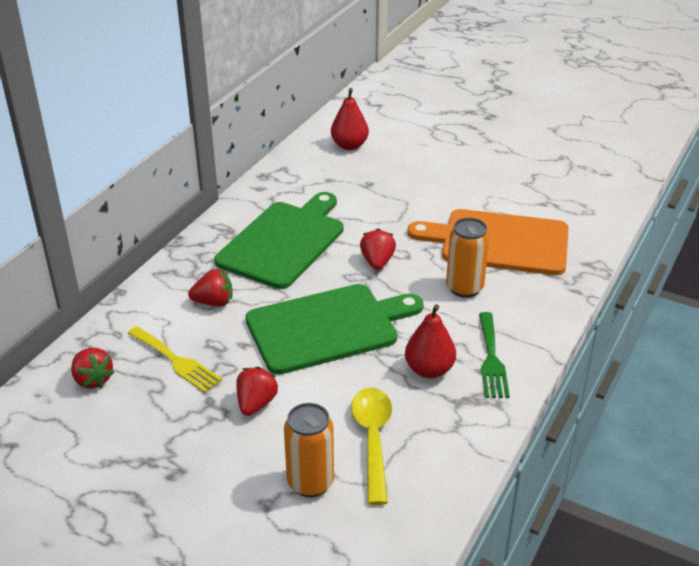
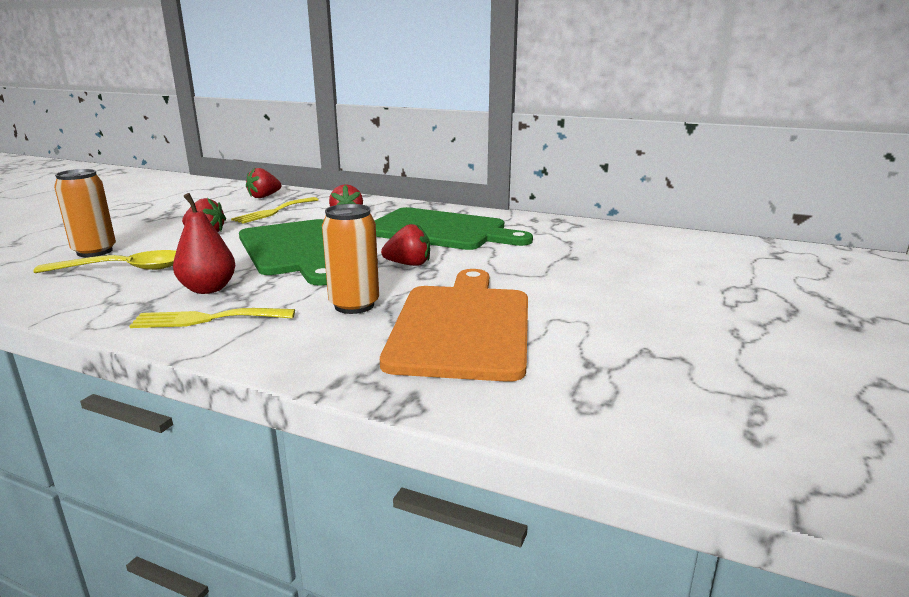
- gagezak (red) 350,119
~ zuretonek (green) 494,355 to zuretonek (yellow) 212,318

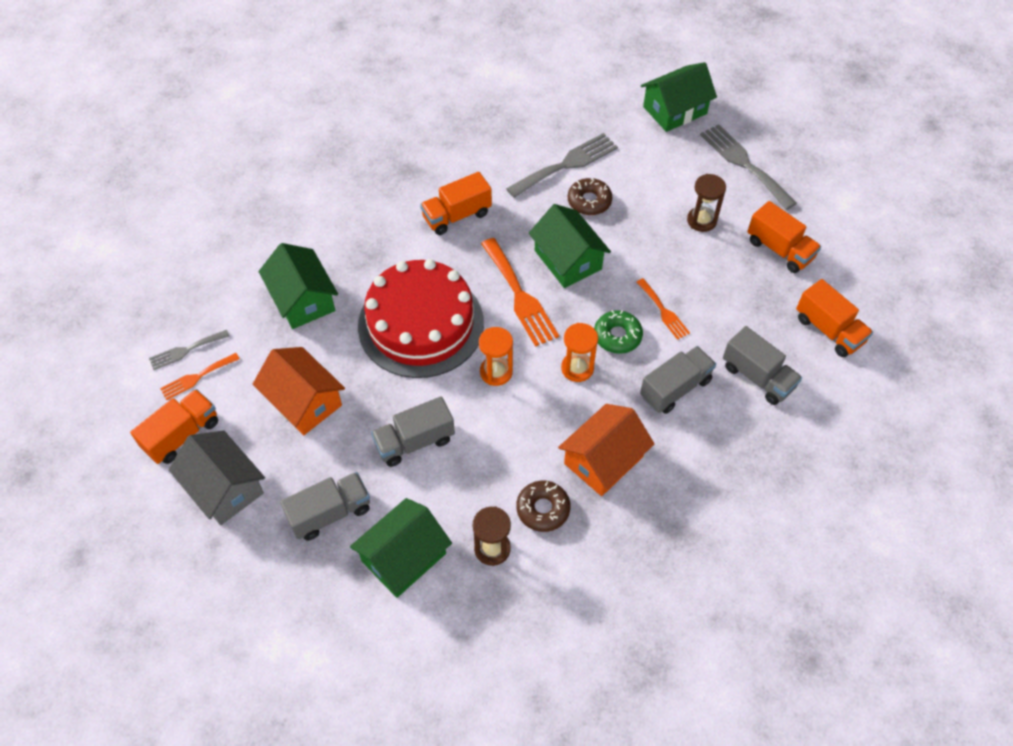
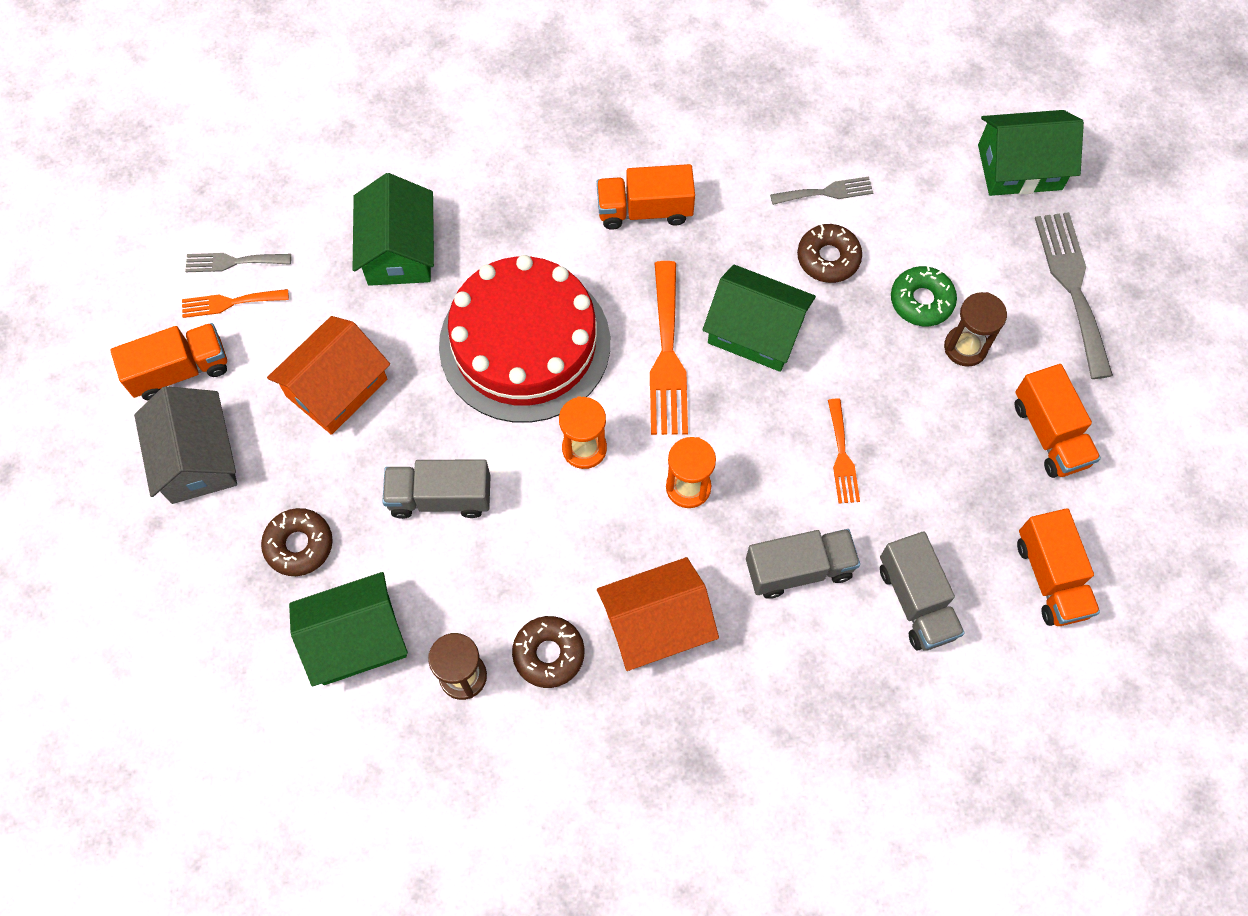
~ zuretonek (grey) 562,165 = 821,191 x0.57
~ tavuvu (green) 570,246 = 759,318 60 degrees counterclockwise
~ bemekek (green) 618,332 to 924,296
~ tavuvu (orange) 299,391 = 328,375 60 degrees clockwise
~ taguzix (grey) 325,506 to bemekek (brown) 297,542

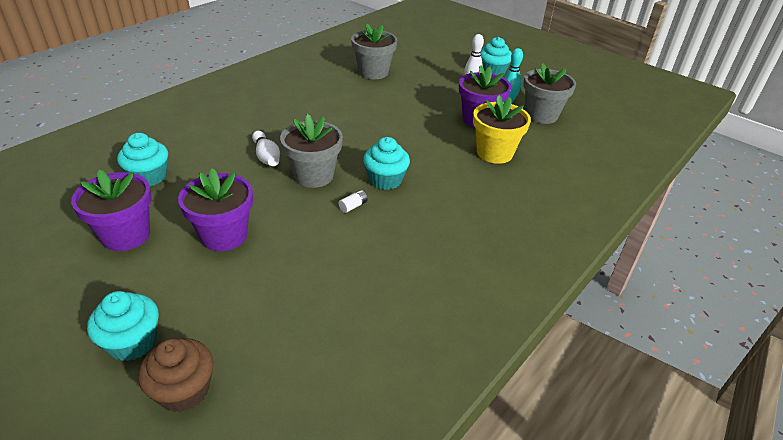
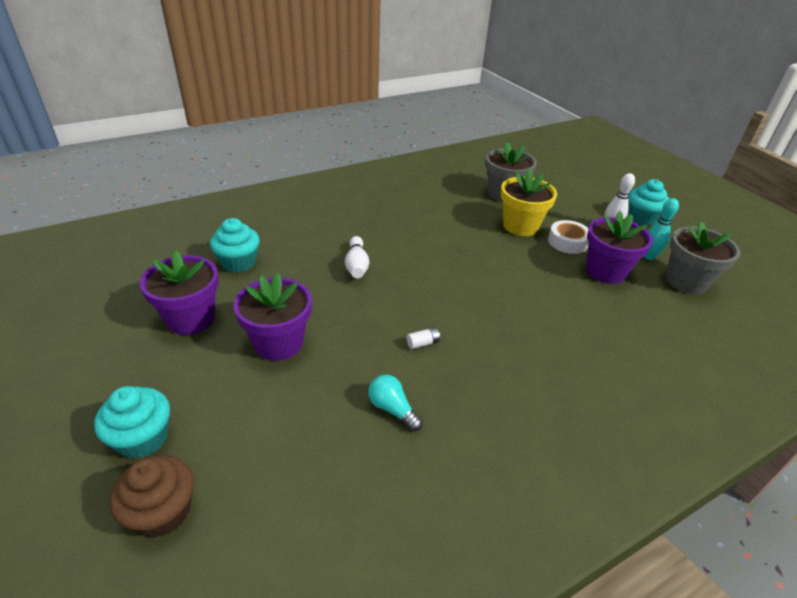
~ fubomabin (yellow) 502,129 to 529,202
- fubomabin (grey) 311,151
- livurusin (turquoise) 386,163
+ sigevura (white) 568,237
+ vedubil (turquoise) 395,402

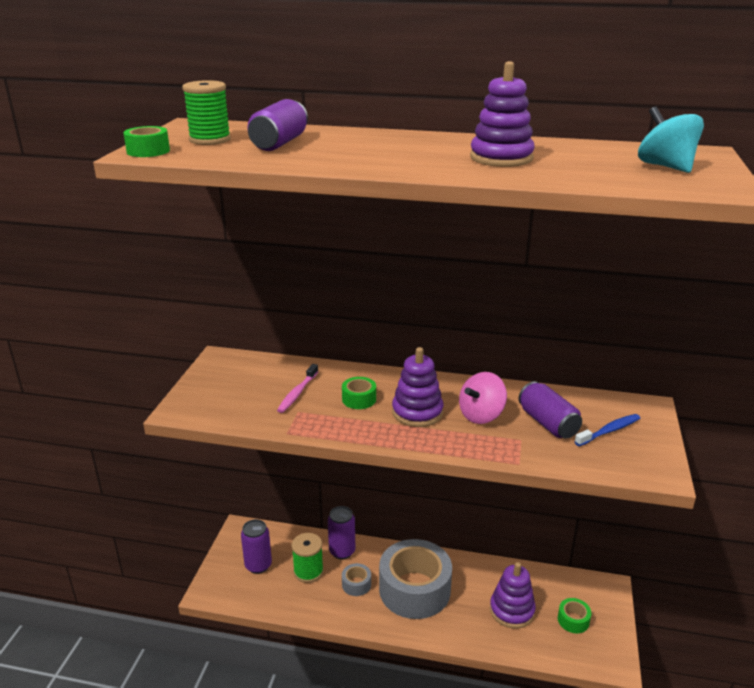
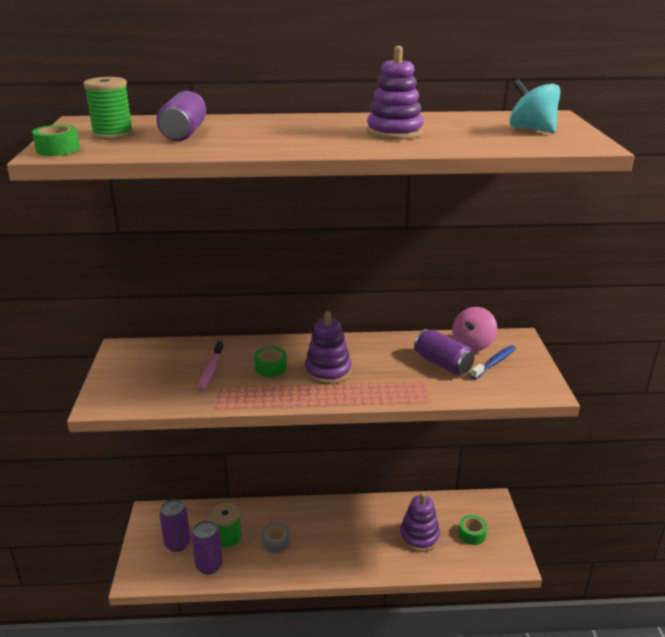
~ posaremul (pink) 483,398 to 474,329
~ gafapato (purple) 341,532 to 207,547
- sigevura (grey) 415,579

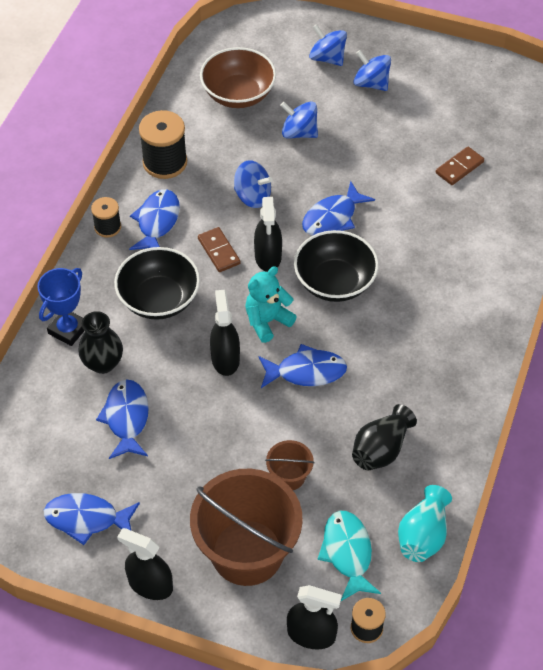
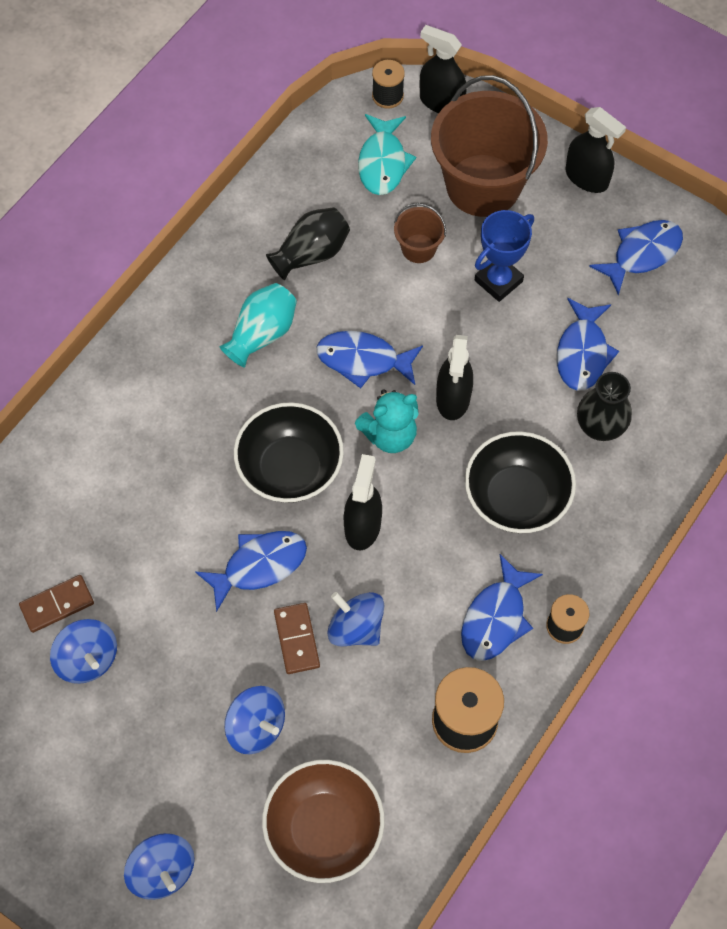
~ posaremul (blue) 372,70 to 83,651
~ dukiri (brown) 219,249 to 297,638
~ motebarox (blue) 60,307 to 504,256
~ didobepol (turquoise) 425,523 to 258,325
~ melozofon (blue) 92,519 = 636,257 60 degrees counterclockwise

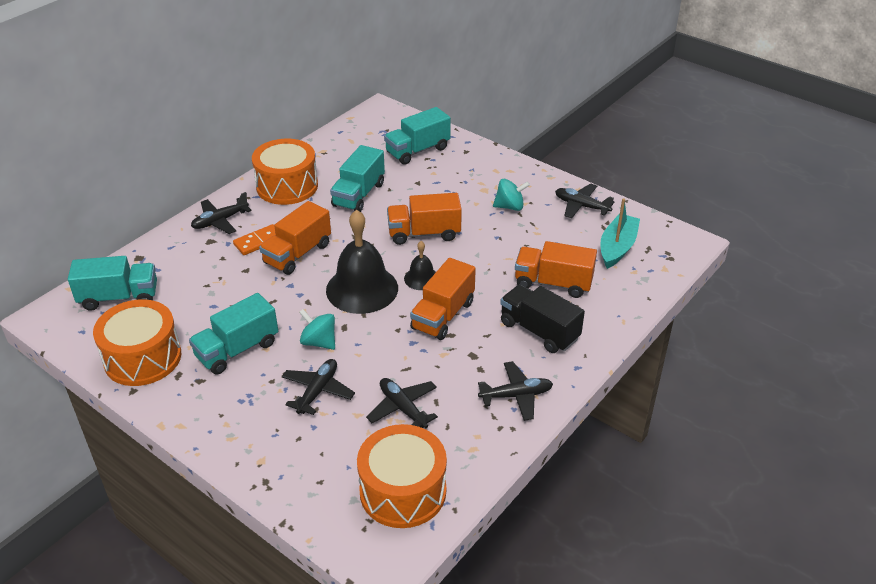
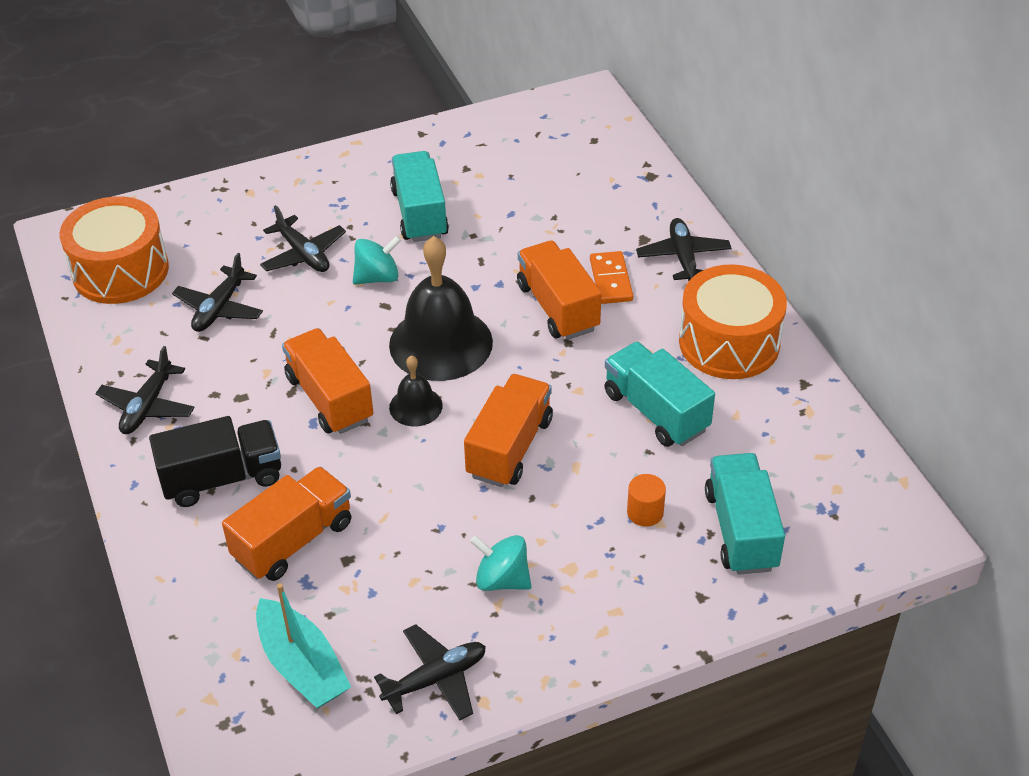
~ posaremul (turquoise) 511,195 = 501,563 90 degrees clockwise
- taguzix (turquoise) 112,283
- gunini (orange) 137,342
~ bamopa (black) 402,403 = 217,292 120 degrees clockwise
+ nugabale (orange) 646,500

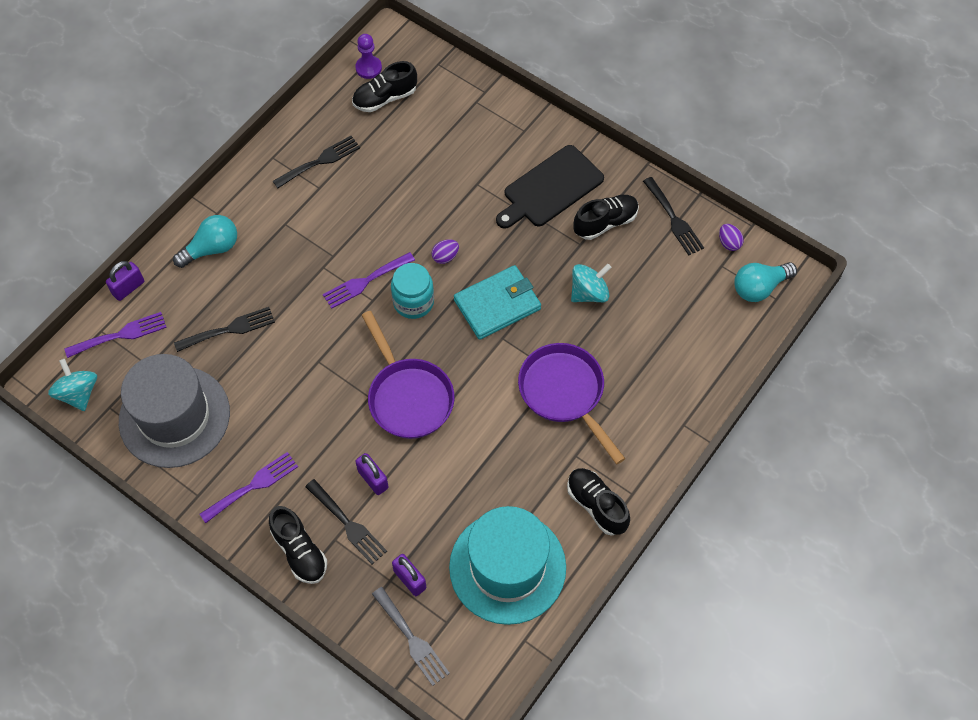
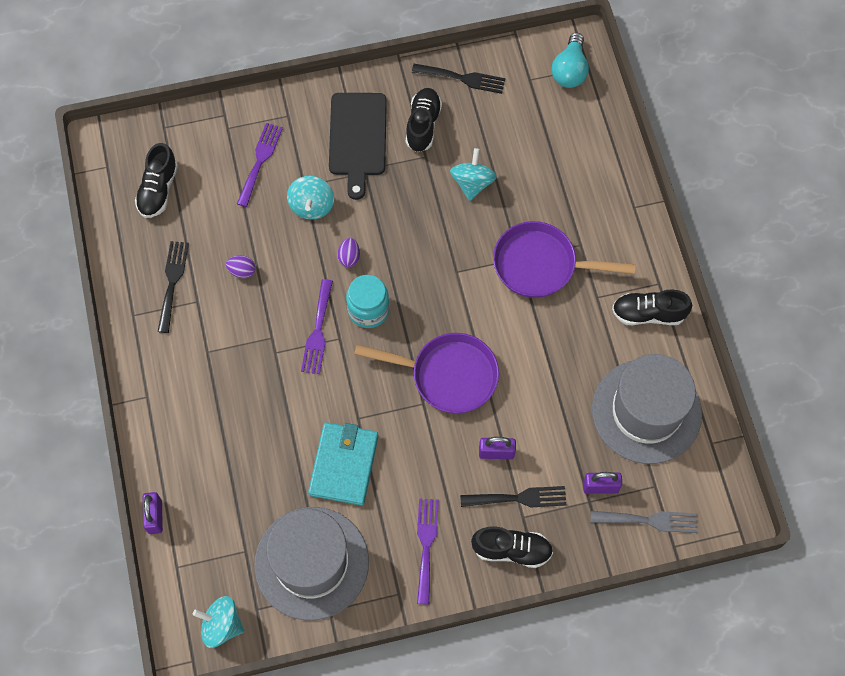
- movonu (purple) 368,56
- vedubil (turquoise) 205,241
~ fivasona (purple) 731,237 to 241,267
~ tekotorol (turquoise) 497,302 to 343,464
- zuretonek (black) 224,329
~ zuretonek (purple) 115,335 to 260,165
~ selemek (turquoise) 507,565 to selemek (grey) 647,409
+ posaremul (turquoise) 310,197

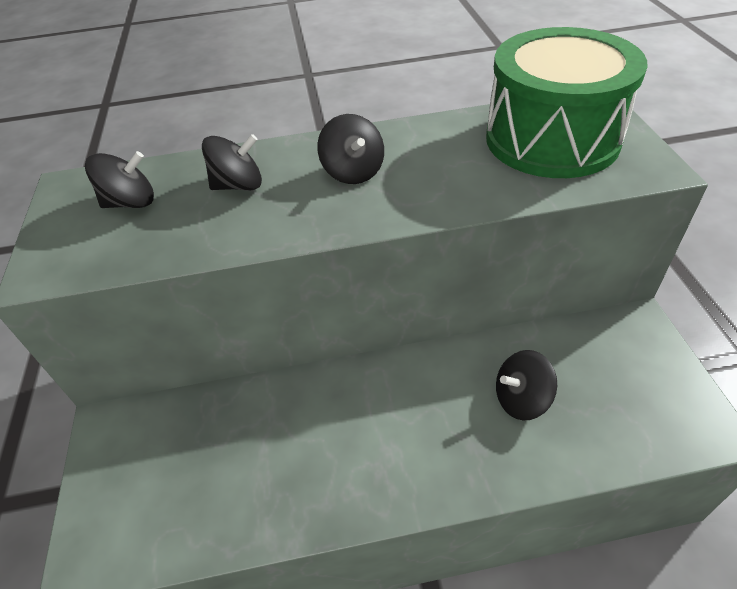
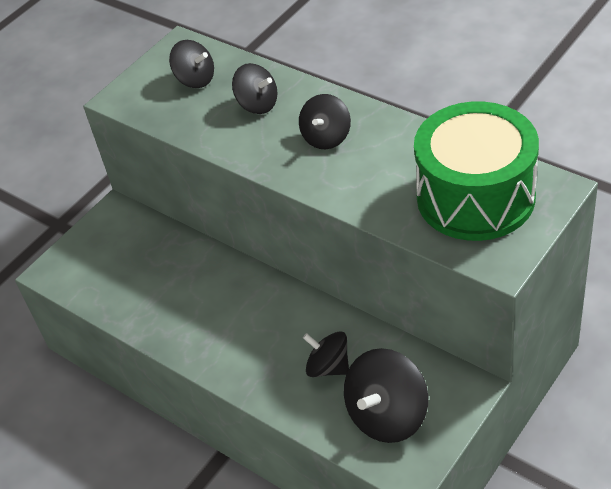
+ posaremul (black) 386,395

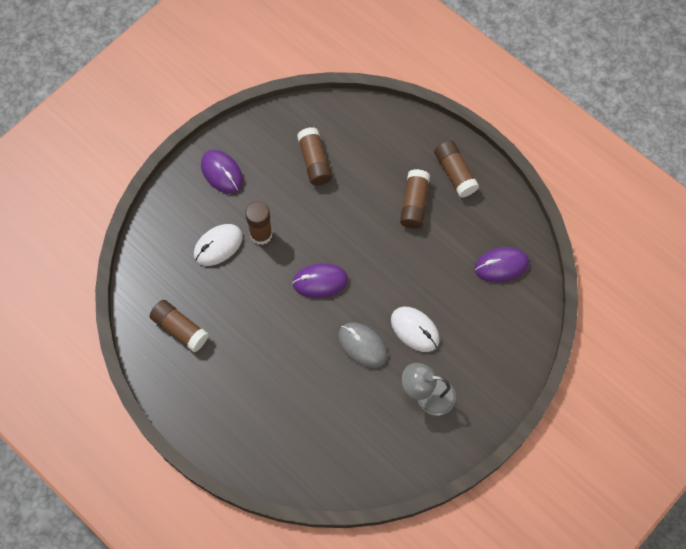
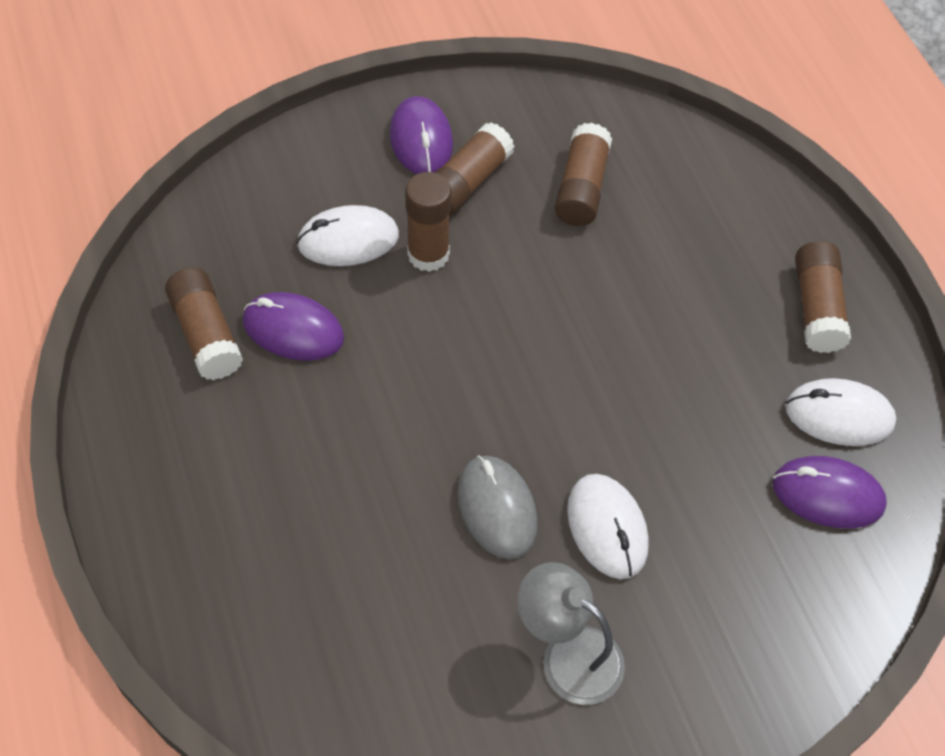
~ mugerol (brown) 415,199 to 475,169
~ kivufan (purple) 320,280 to 293,326
+ kivufan (white) 840,412

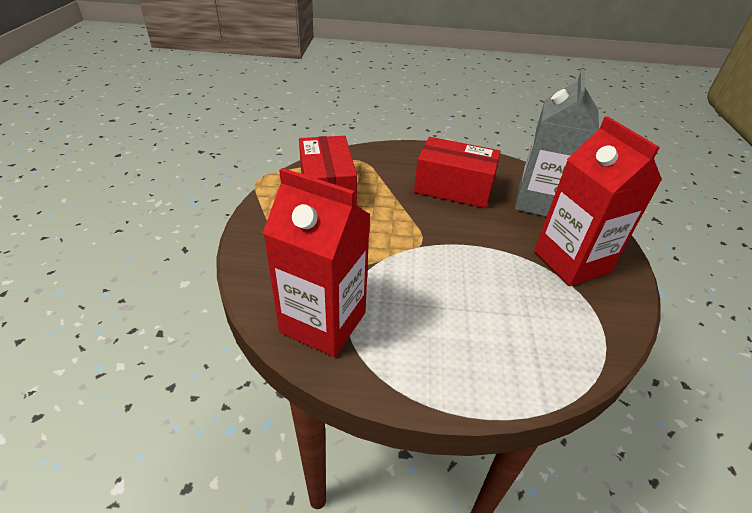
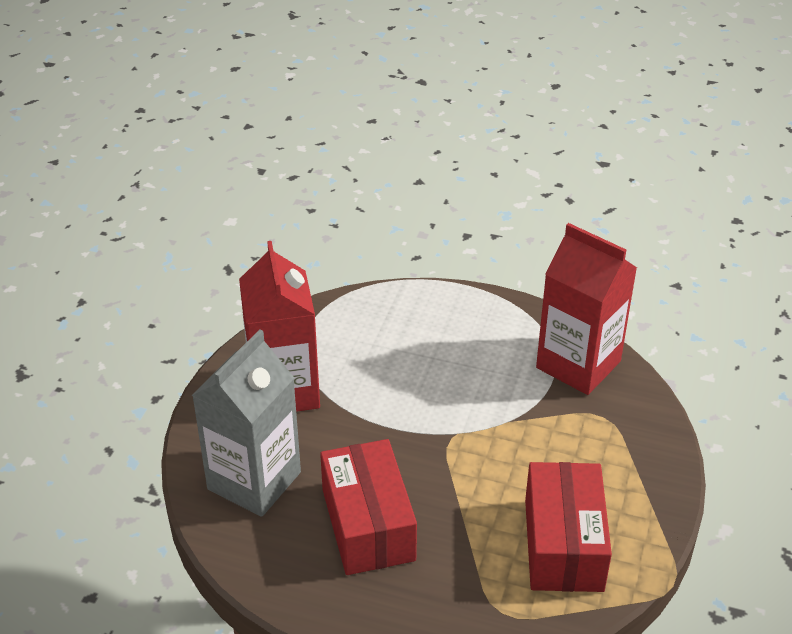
~ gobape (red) 457,172 = 368,507 45 degrees clockwise

